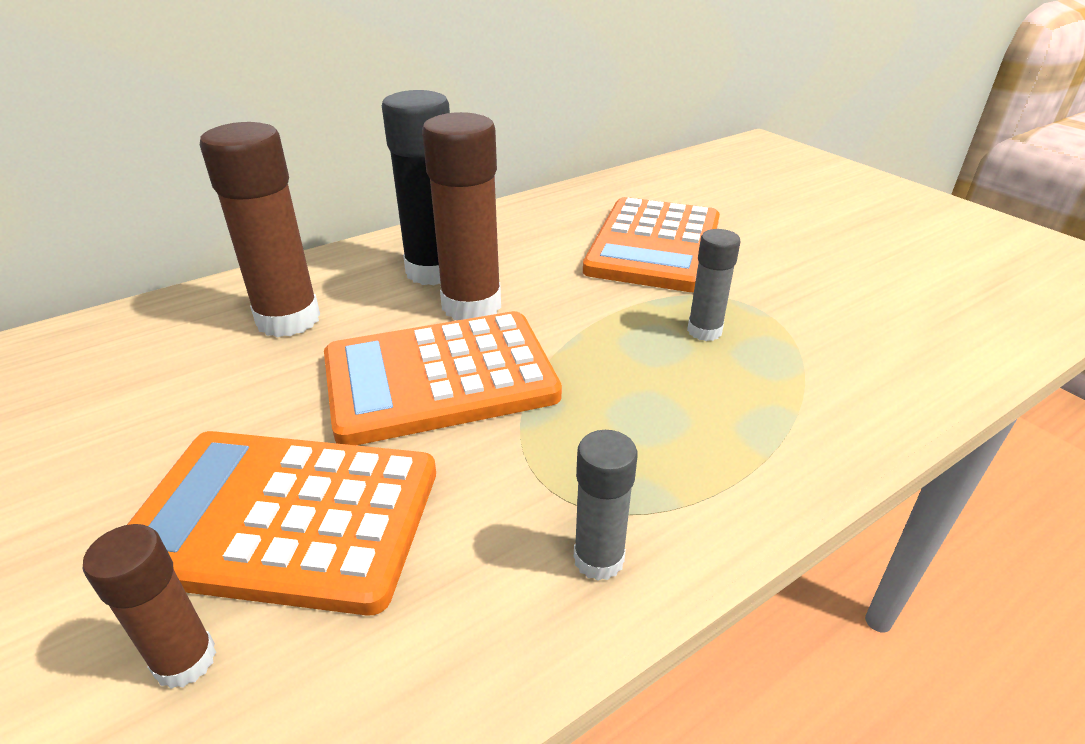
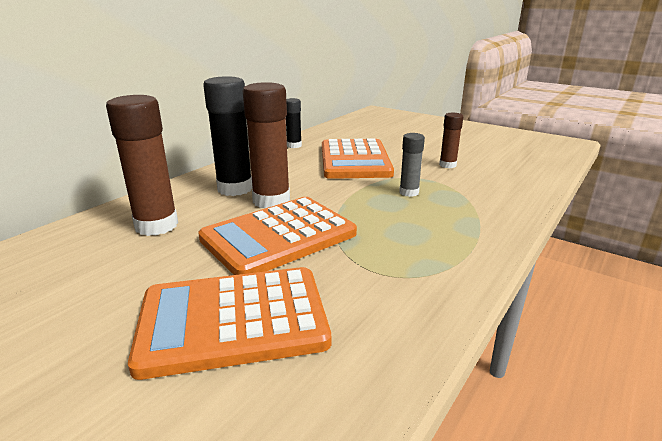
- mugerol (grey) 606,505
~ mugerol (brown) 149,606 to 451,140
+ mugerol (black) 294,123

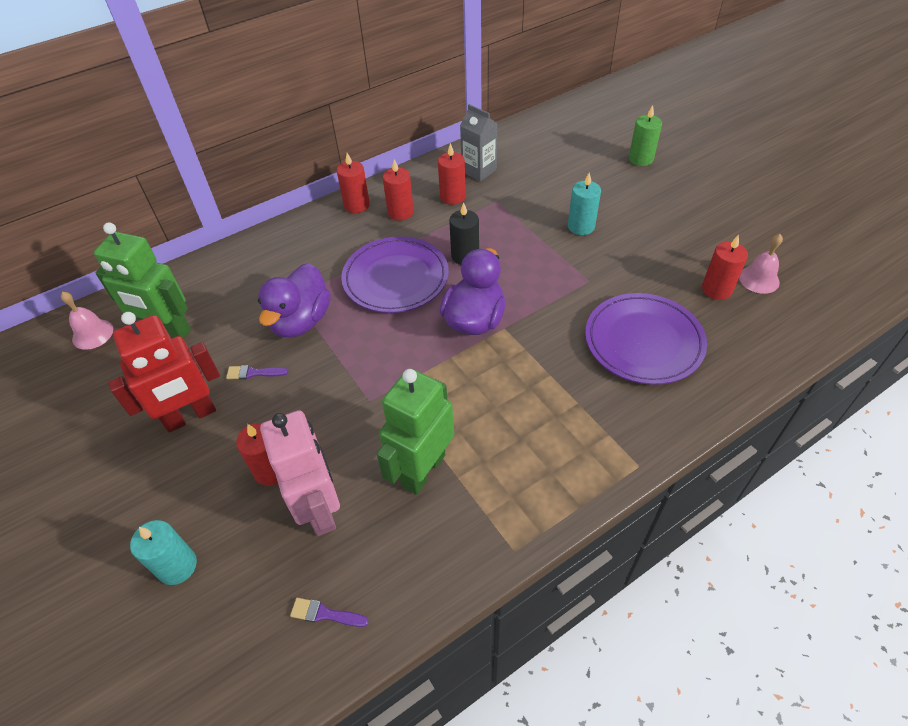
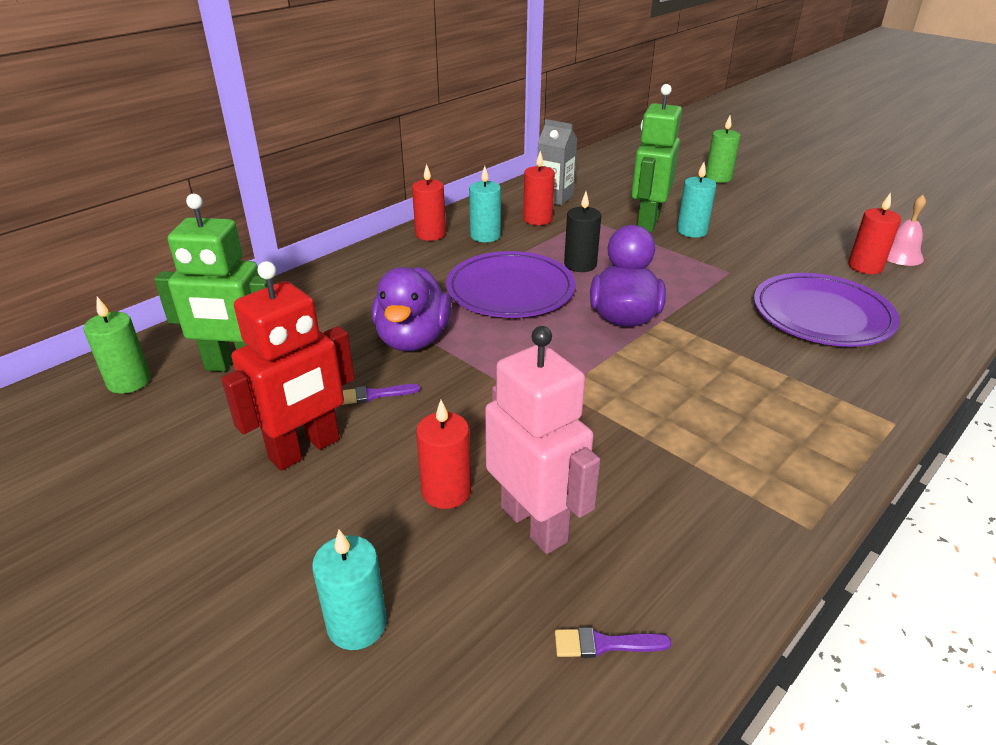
~ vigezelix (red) 398,190 to vigezelix (turquoise) 485,204
~ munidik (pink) 87,321 to vigezelix (green) 117,345
~ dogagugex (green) 415,431 to 656,158

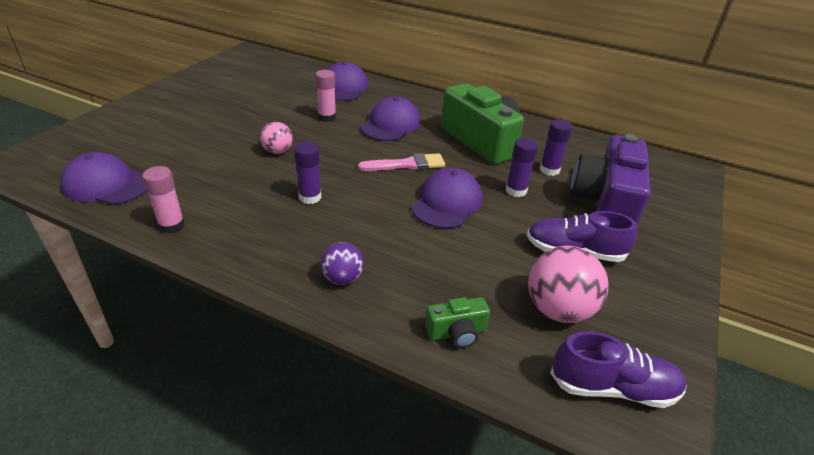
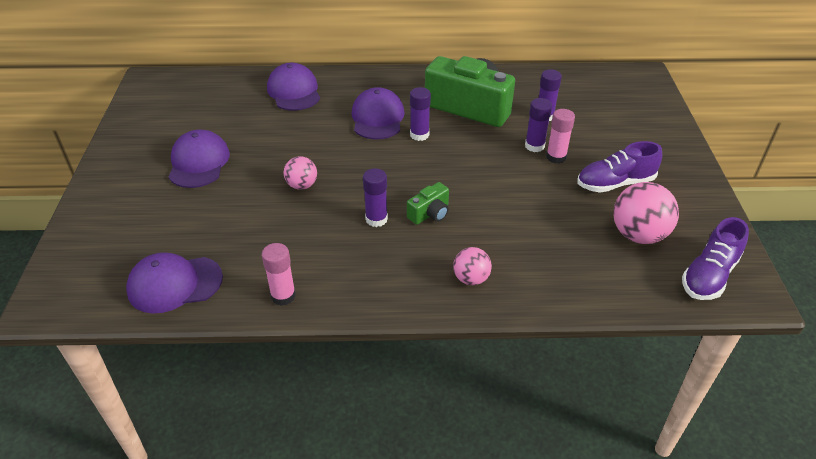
~ mugerol (pink) 325,96 to 560,136
- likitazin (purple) 610,179
- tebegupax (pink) 401,162
~ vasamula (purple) 447,198 to 199,159
~ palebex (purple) 342,263 to palebex (pink) 472,266
~ likitazin (green) 457,322 to 428,203
~ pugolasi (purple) 618,369 = 715,258 150 degrees clockwise
+ mugerol (purple) 420,114

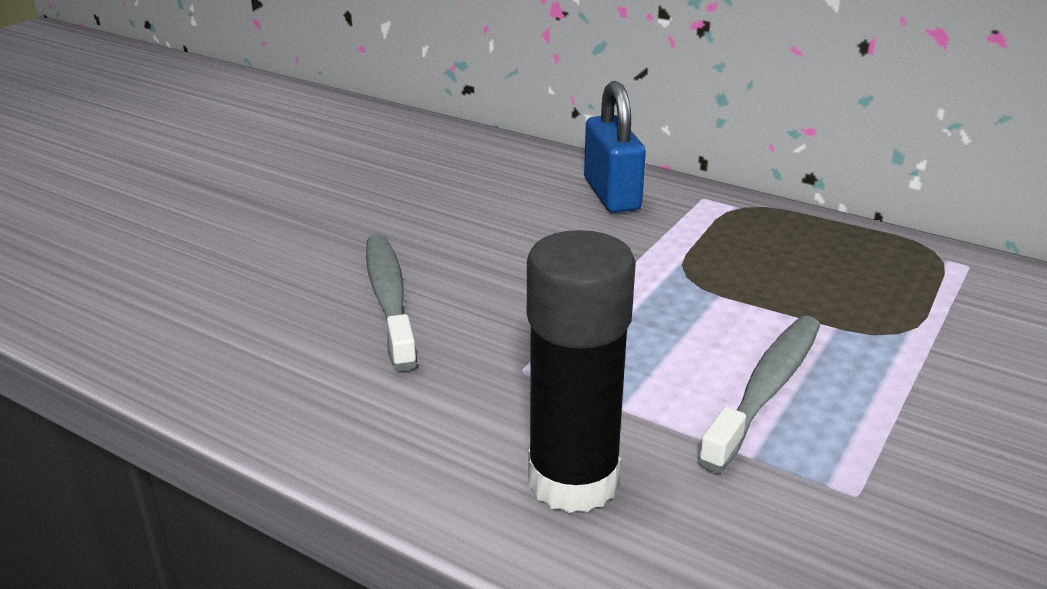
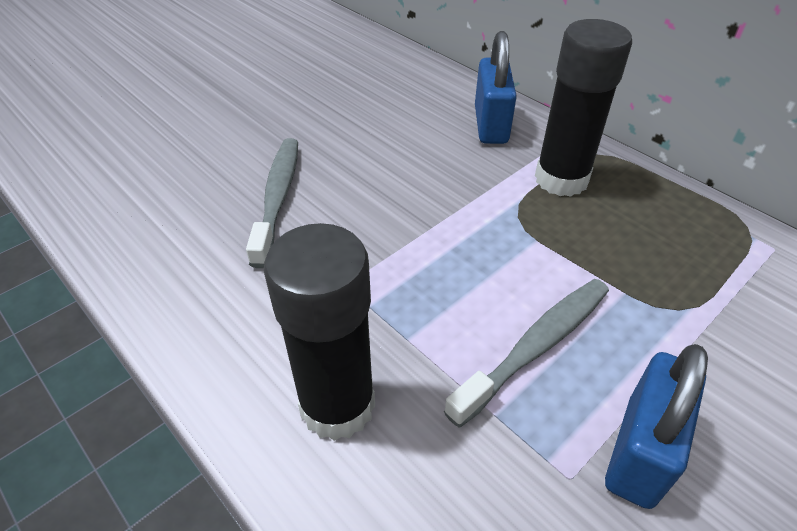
+ mugerol (black) 583,108
+ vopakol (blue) 656,426

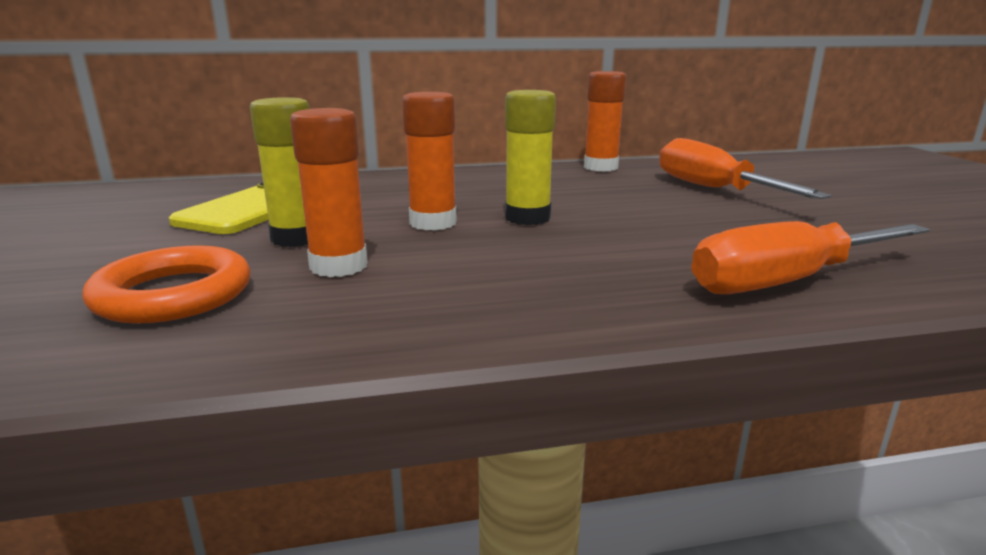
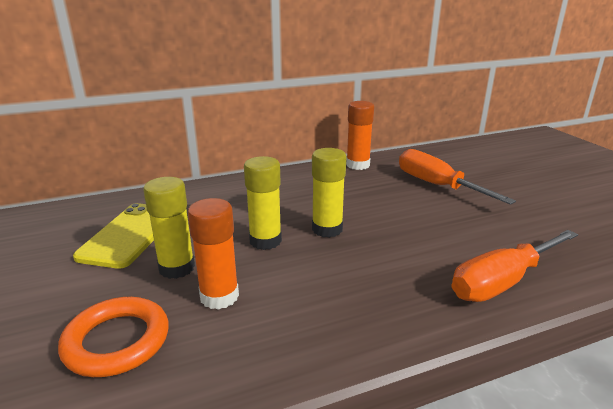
~ mugerol (orange) 429,161 to mugerol (yellow) 263,203

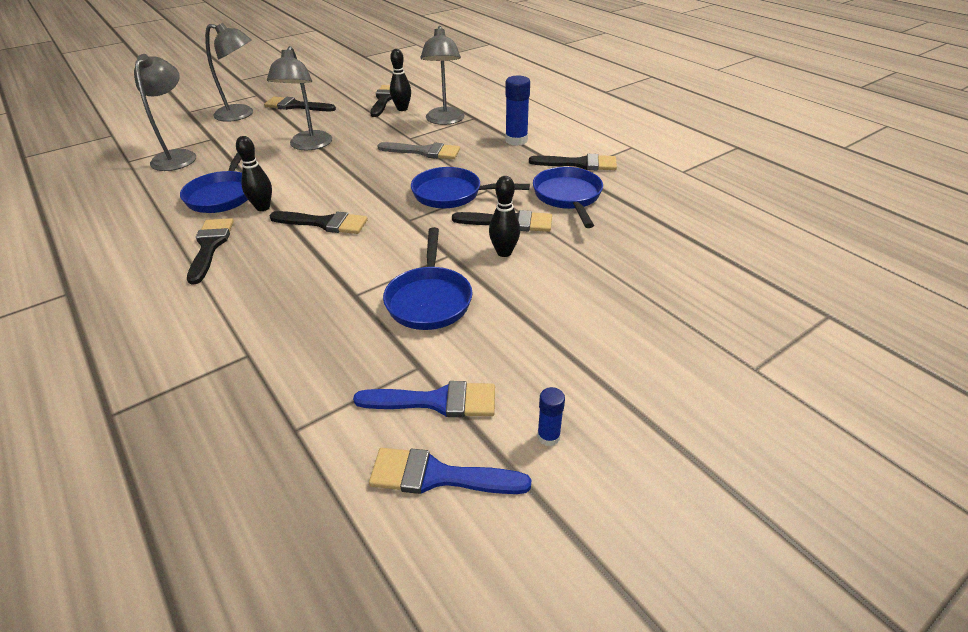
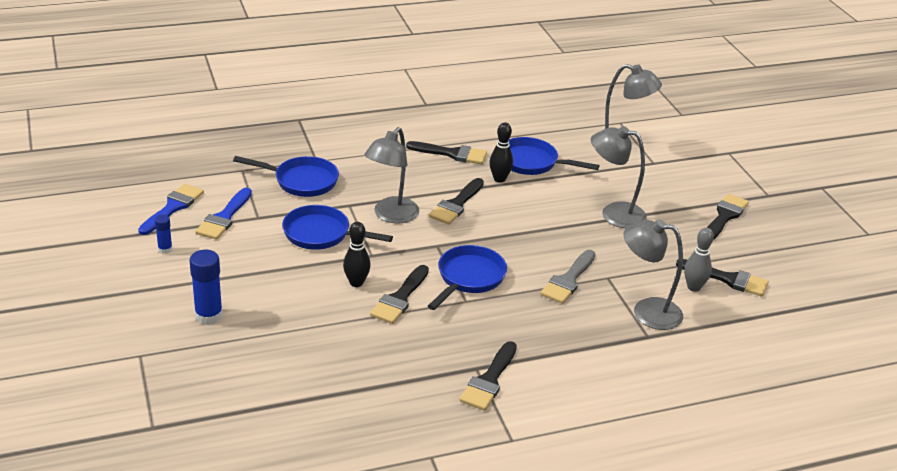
~ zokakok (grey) 229,72 to 391,175
~ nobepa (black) 400,80 to nobepa (grey) 699,260
~ mugerol (blue) 517,110 to 206,287
~ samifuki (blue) 568,197 to 286,176

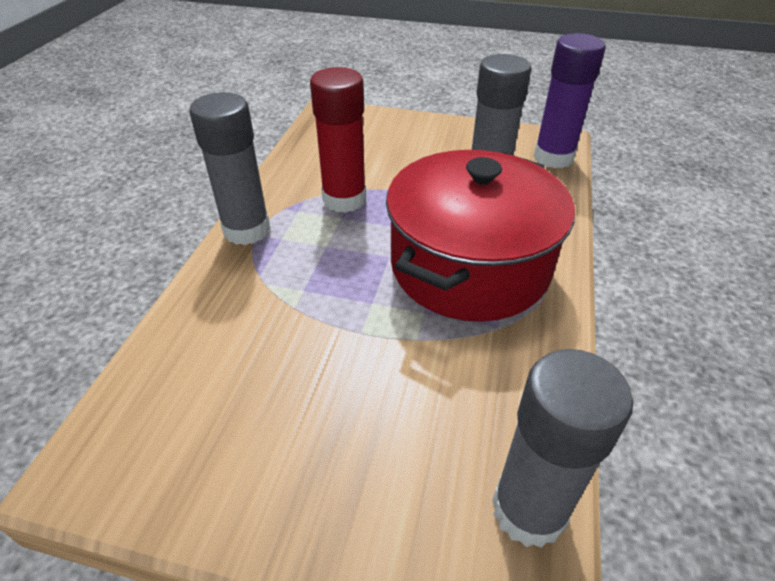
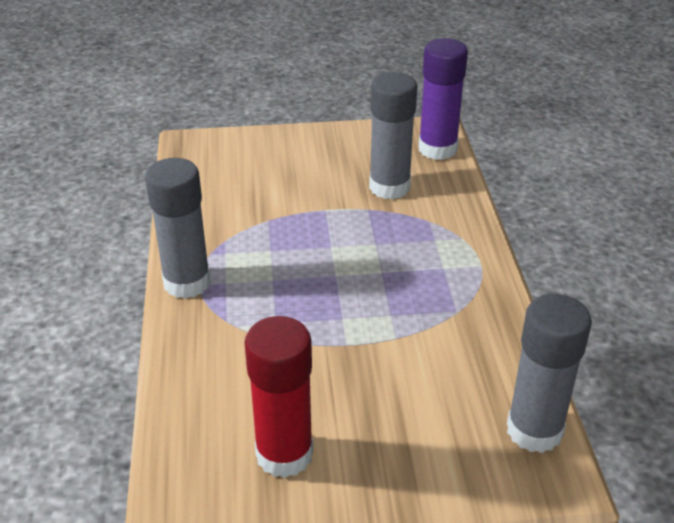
~ mugerol (red) 338,140 to 278,397
- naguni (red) 480,236

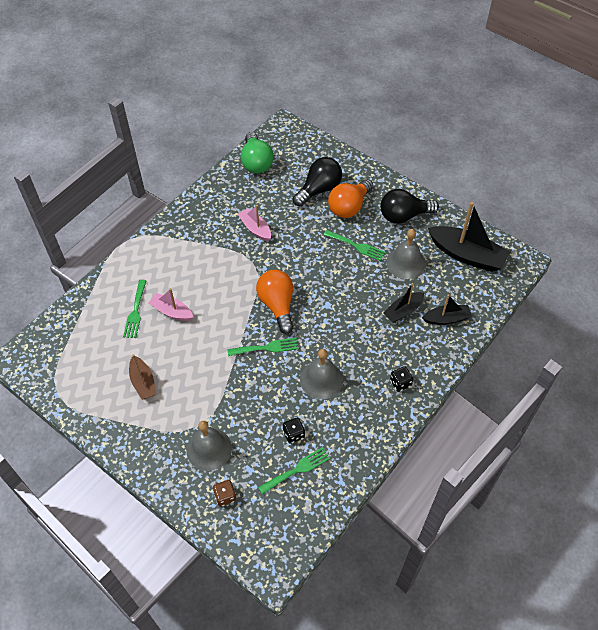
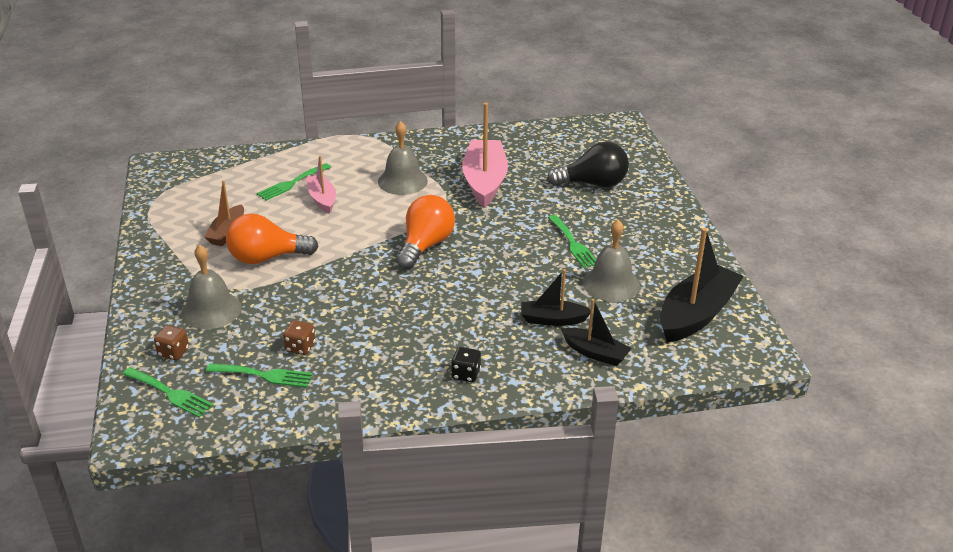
- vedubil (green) 257,152
~ vedubil (orange) 350,198 to 272,239
- vedubil (black) 410,206
~ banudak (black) 469,237 = 702,285 120 degrees counterclockwise
~ banudak (pink) 254,223 = 485,155 x1.79
~ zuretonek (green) 263,347 to 168,392
~ munidik (grey) 321,374 to 403,158
~ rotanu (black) 294,431 to rotanu (brown) 299,337

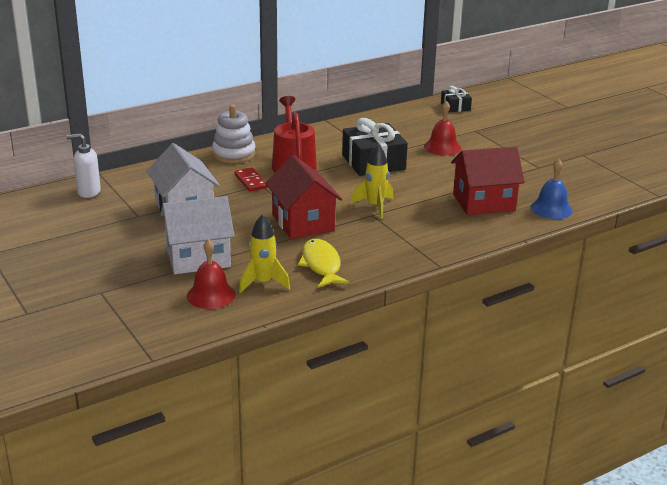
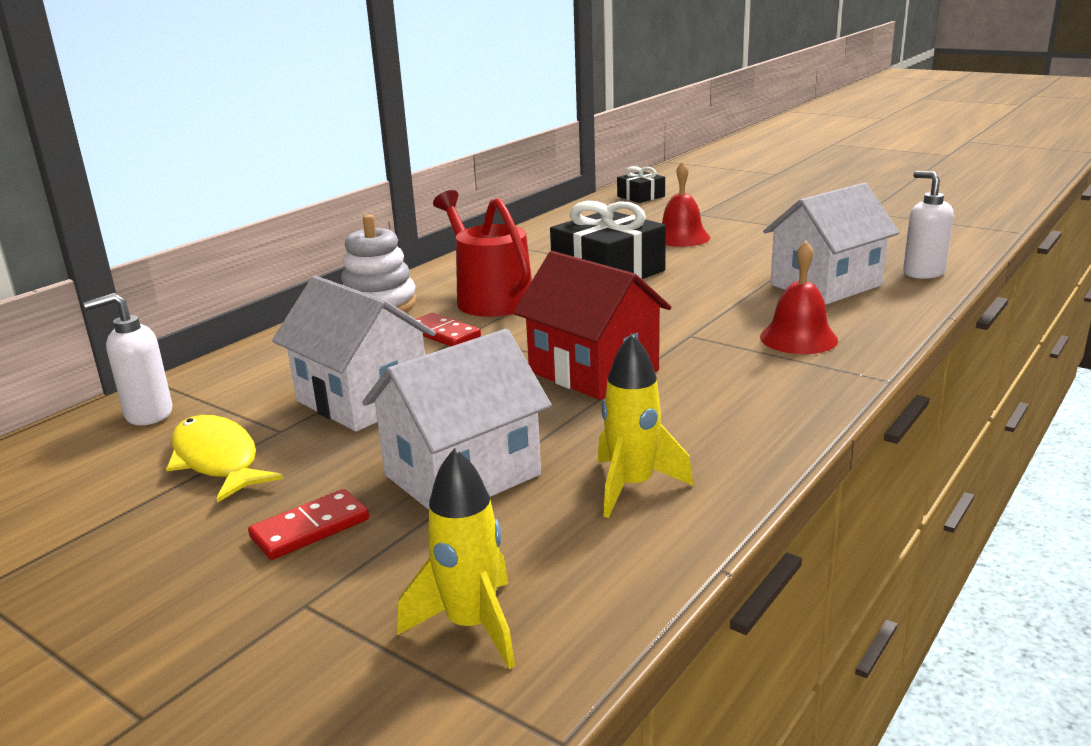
~ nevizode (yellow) 372,181 to 456,558
~ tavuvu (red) 488,180 to tavuvu (white) 831,243
~ munidik (blue) 551,189 to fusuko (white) 928,225
~ munidik (red) 211,274 to 799,297
~ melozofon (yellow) 324,263 to 224,459
+ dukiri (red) 308,524

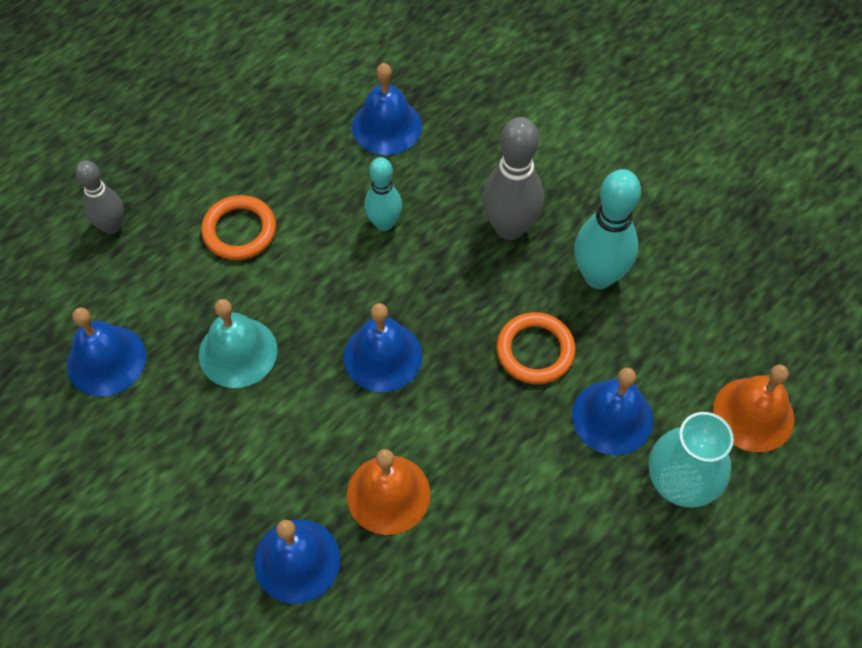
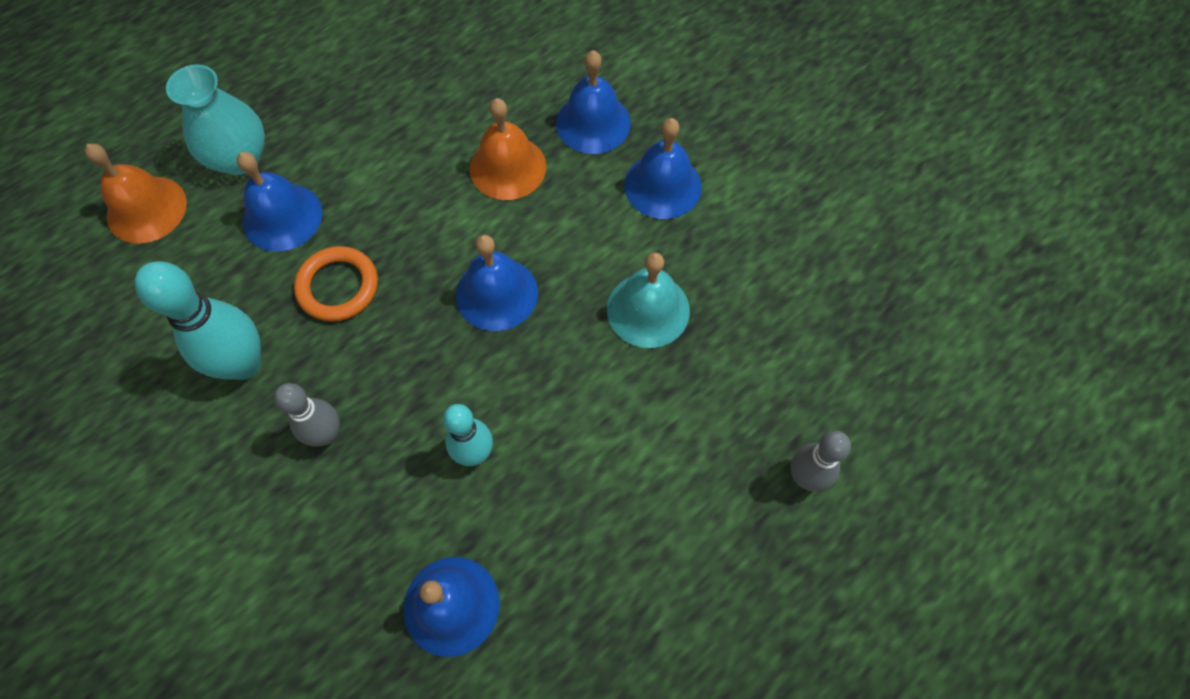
~ nobepa (grey) 513,178 = 307,415 x0.63
- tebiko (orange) 238,227
~ munidik (blue) 106,351 to 663,168

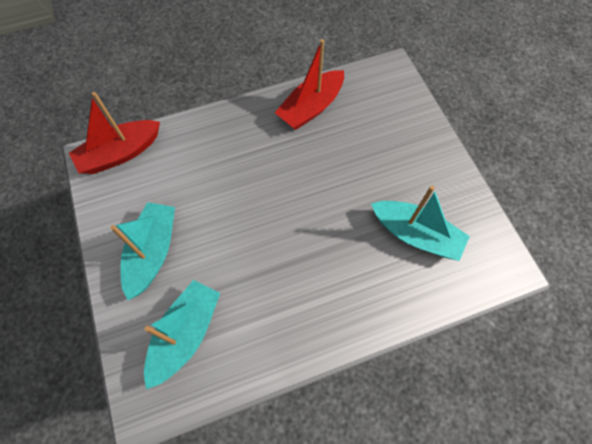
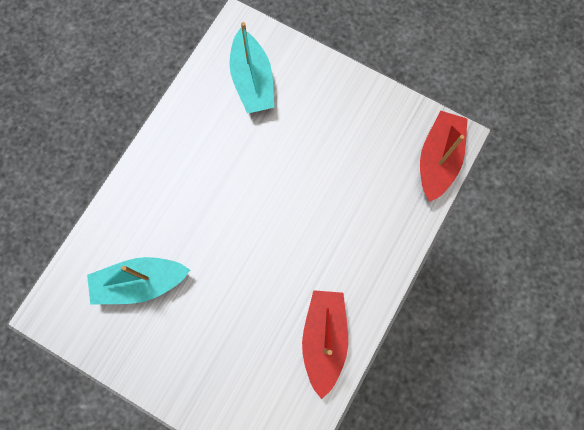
- banudak (turquoise) 142,251

